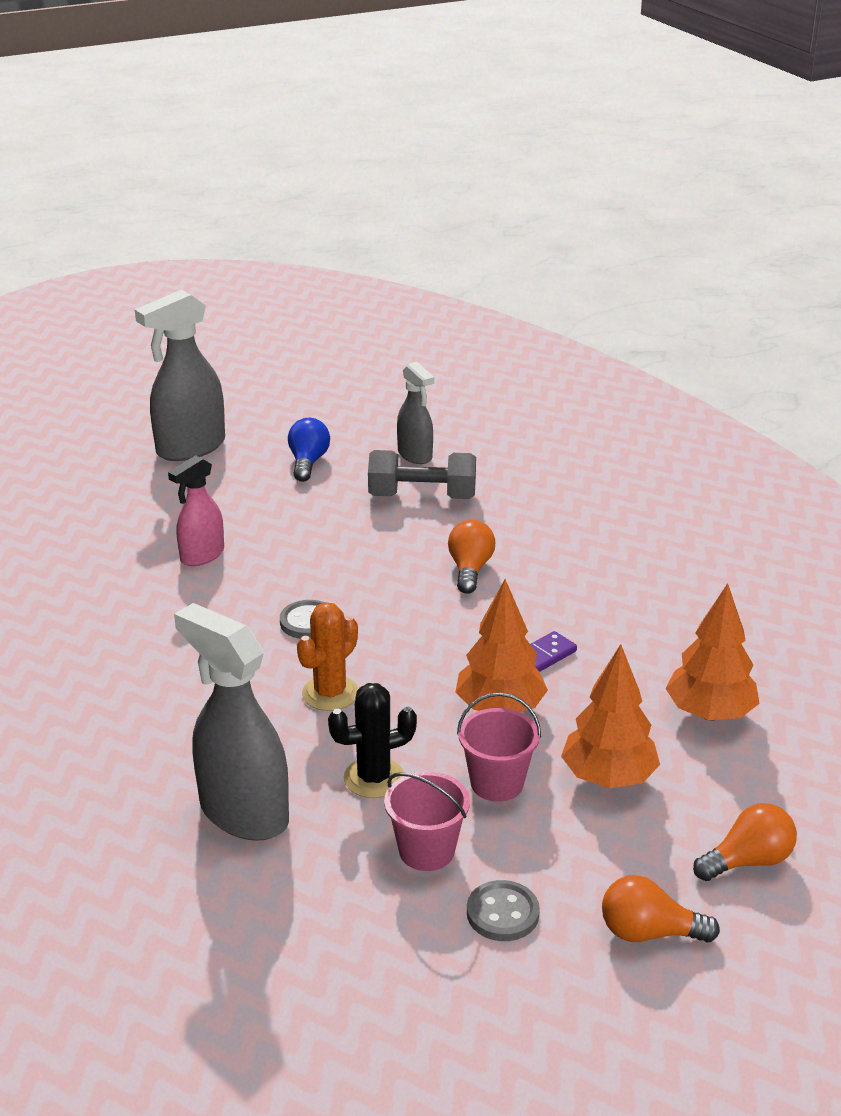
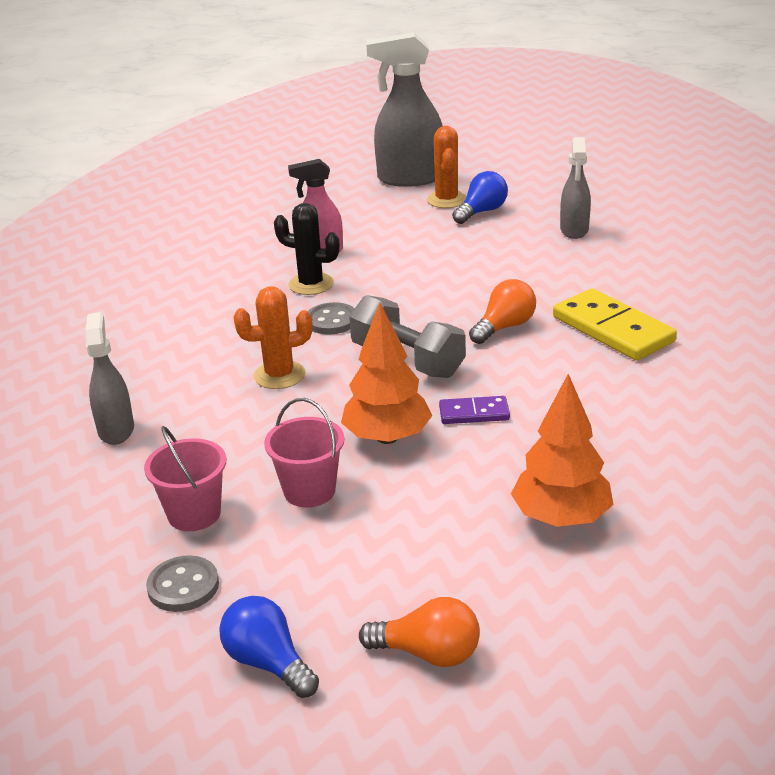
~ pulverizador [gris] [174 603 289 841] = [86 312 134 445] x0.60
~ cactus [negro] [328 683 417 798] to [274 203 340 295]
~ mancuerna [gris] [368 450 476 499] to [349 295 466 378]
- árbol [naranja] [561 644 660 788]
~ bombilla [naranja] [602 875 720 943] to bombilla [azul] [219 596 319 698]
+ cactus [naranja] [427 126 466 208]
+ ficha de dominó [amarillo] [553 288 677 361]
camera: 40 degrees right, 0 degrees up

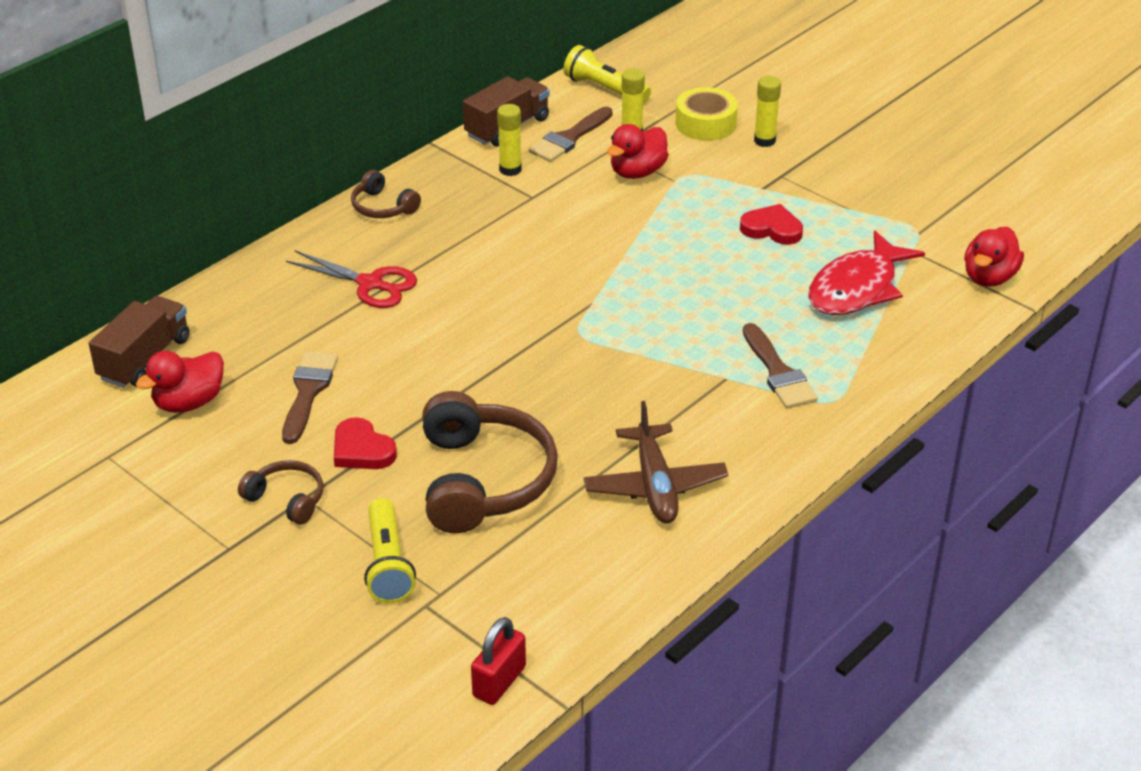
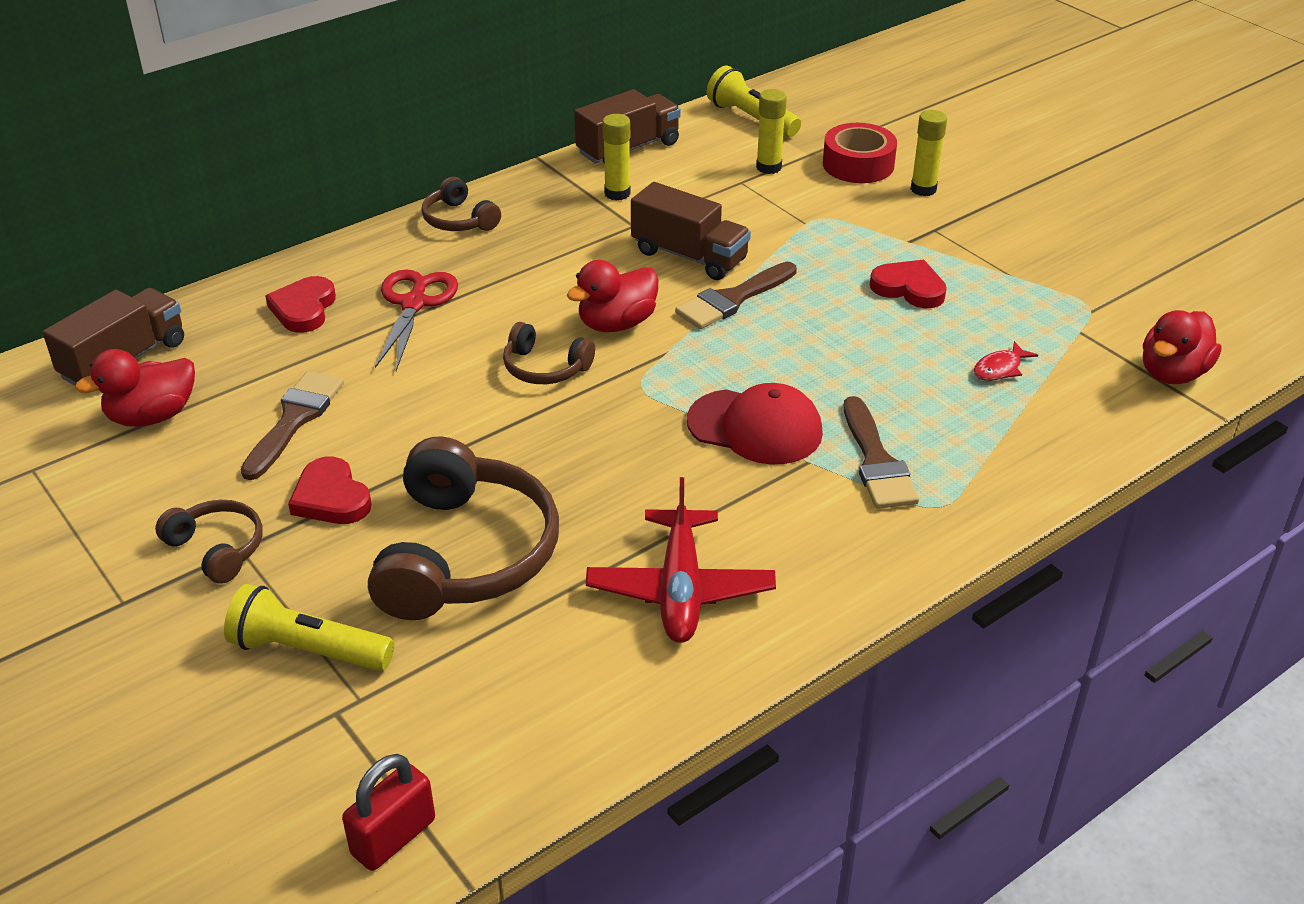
~ tijeras [rojo] [286 251 417 308] = [375 269 458 371] 120 degrees counterclockwise
~ lámpara de mano [amarillo] [364 498 416 603] = [224 584 394 671] 105 degrees clockwise
~ pincel [marrón] [529 107 613 162] to [675 262 797 329]
~ avión [marrón] [584 401 728 523] to avión [rojo] [586 477 776 643]
~ pato [rojo] [607 124 668 179] to [567 260 658 332]
~ cinta adhesiva [amarillo] [675 87 738 141] to cinta adhesiva [rojo] [823 123 897 183]
~ pez [rojo] [808 231 925 315] = [974 341 1038 381] x0.40
+ corazón [rojo] [265 276 336 333]
+ auriculares [marrón] [503 322 595 384]
+ camión [marrón] [631 182 751 280]
+ gorra [rojo] [687 383 823 465]
camera: 10 degrees right, 0 degrees up

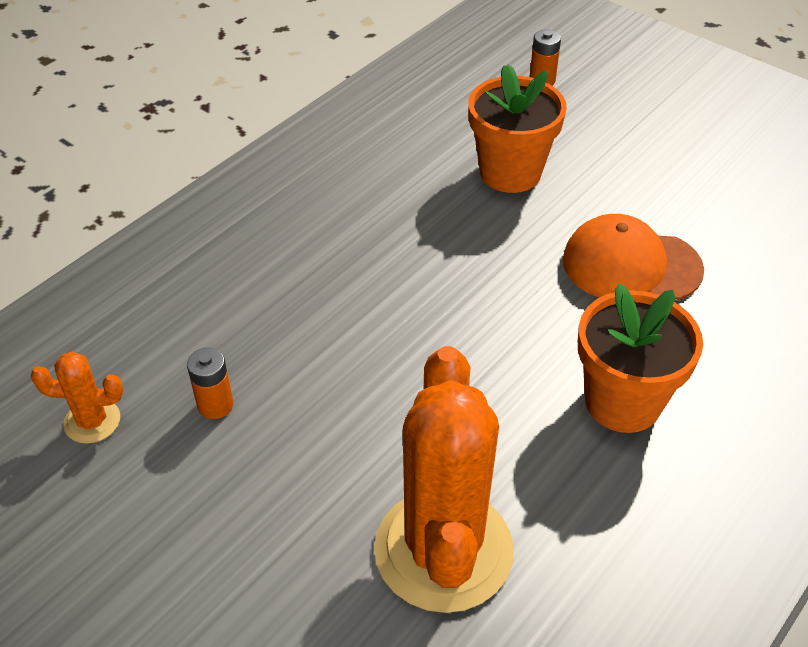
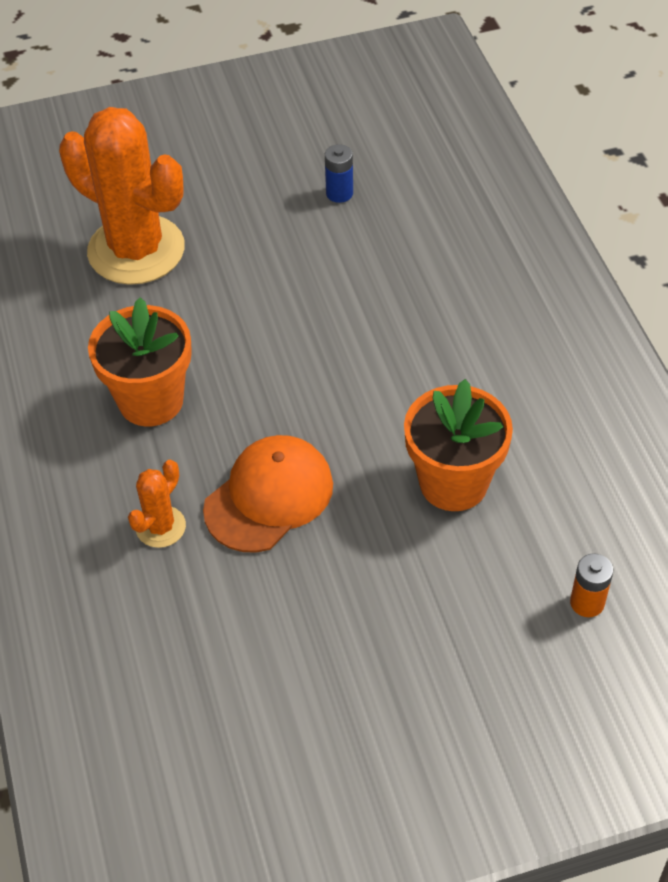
~ cactus [naranja] [31 352 123 444] to [128 460 186 548]
~ pila [naranja] [187 348 233 419] to pila [azul] [325 144 353 203]
camera: 125 degrees right, 5 degrees up

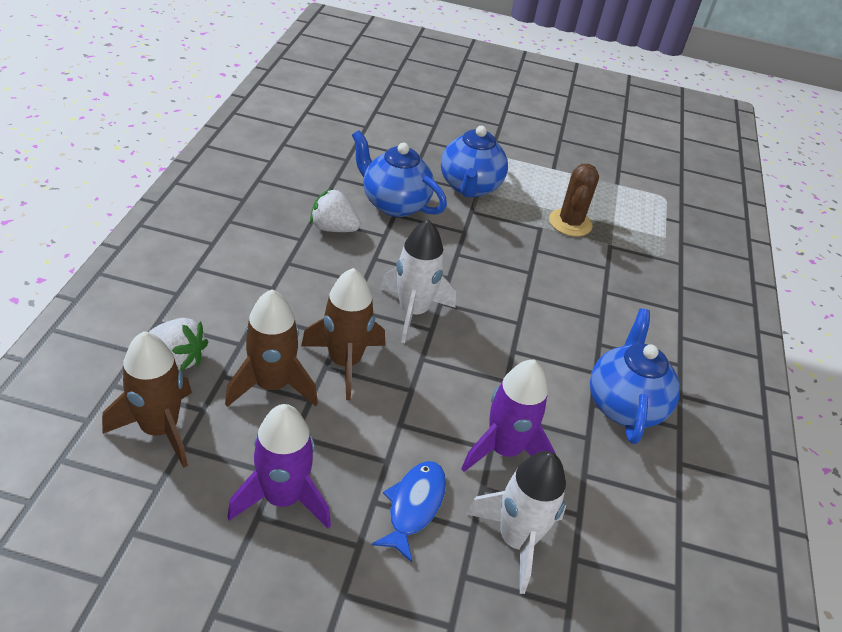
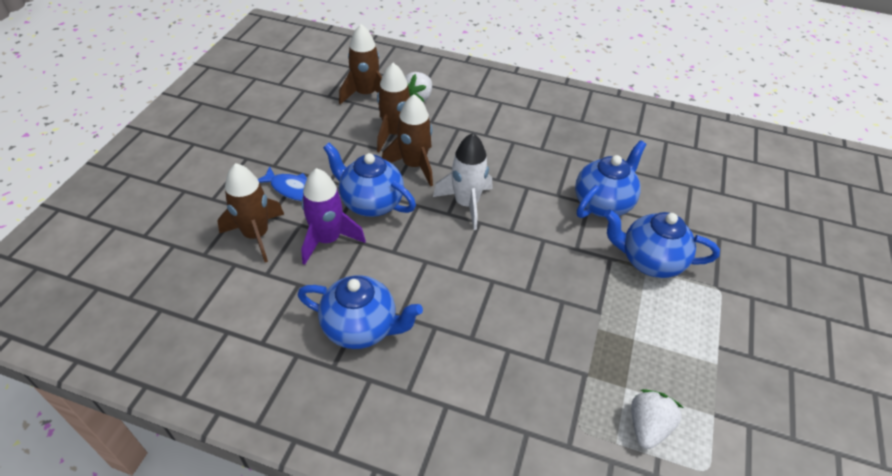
- cohete [morado] [227 404 331 529]
~ fresa [blanco] [310 188 361 232] to [631 389 683 449]
~ cohete [blanco] [466 451 566 594] to cohete [marrón] [218 163 284 262]
- cactus [marrón] [549 164 599 236]
+ tetera [azul] [323 143 416 217]
camera: 100 degrees right, 5 degrees up

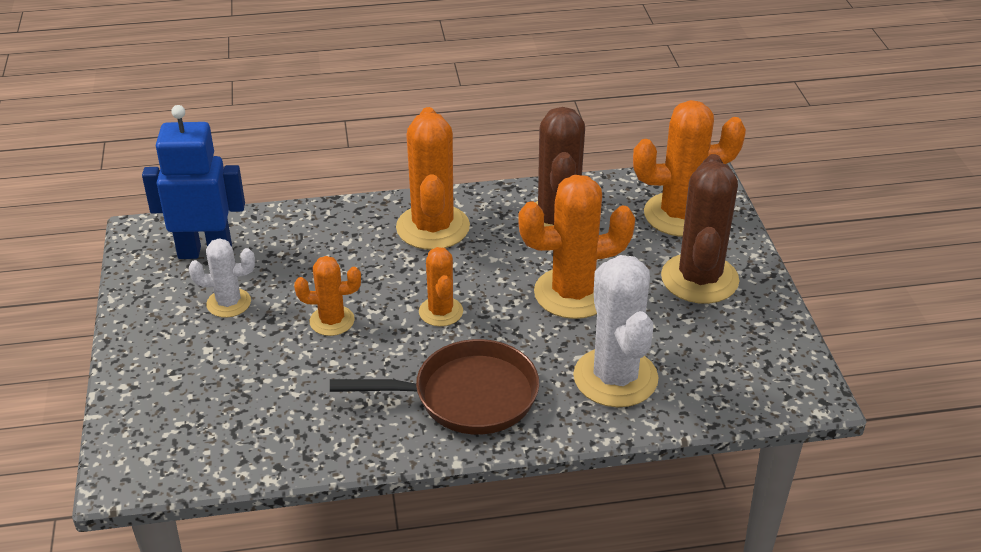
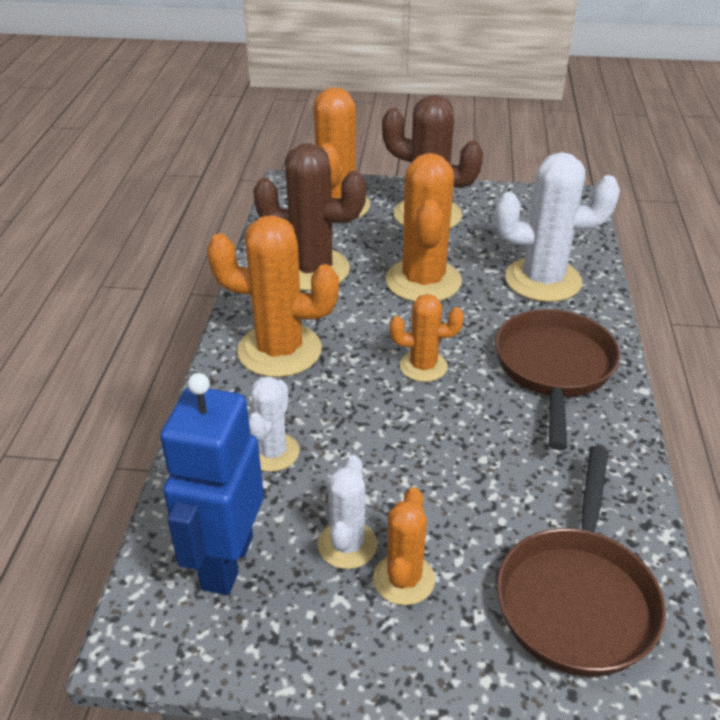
~ cactus [naranja] [294 256 361 336] to [373 487 435 605]
+ cactus [blanco] [248 376 300 472]
+ sartén [marrón] [496 446 666 677]
camera: 75 degrees left, 0 degrees up

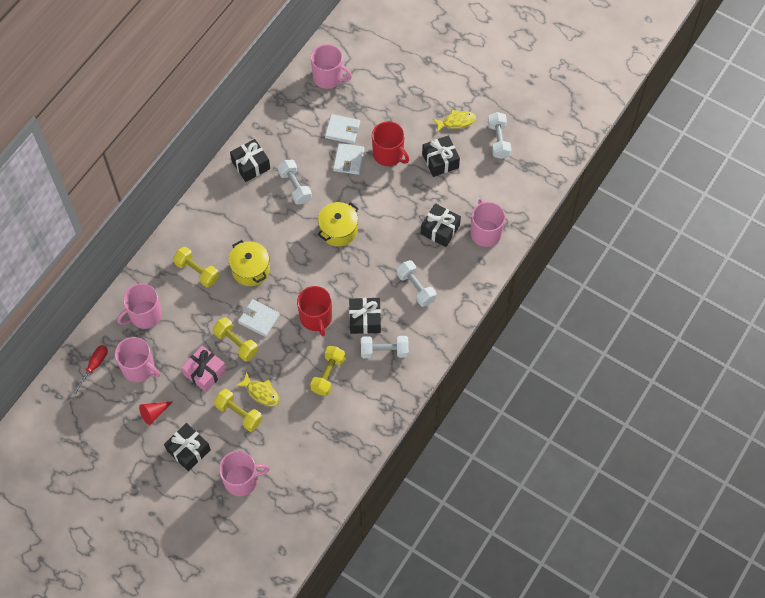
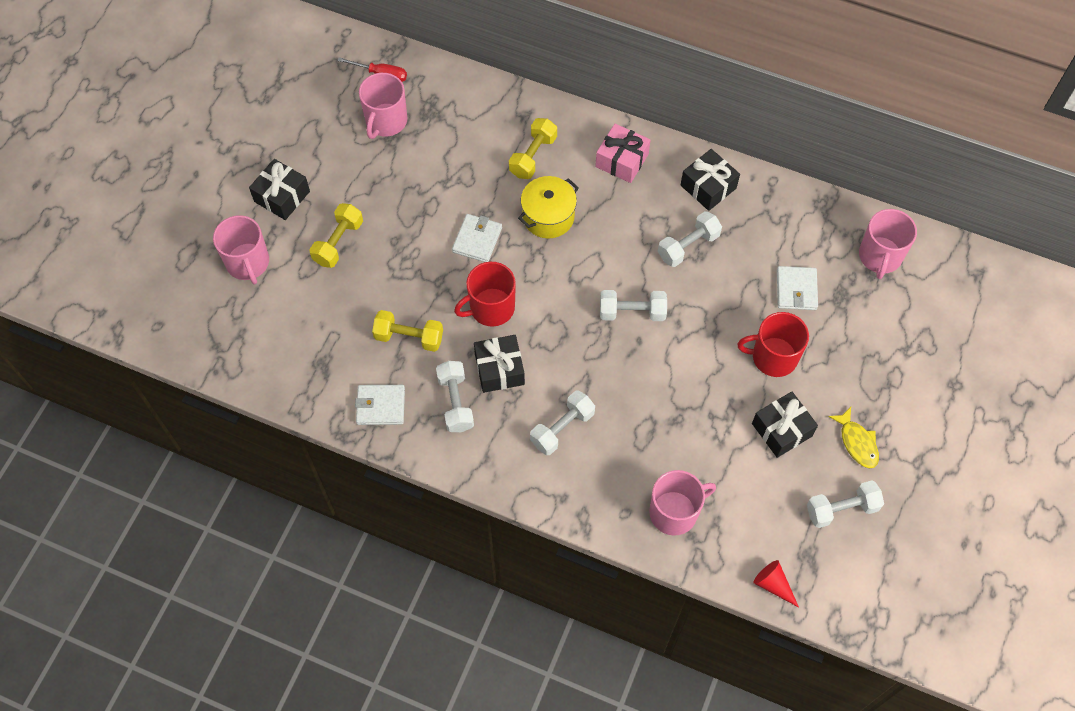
- taza [rosa] [117 283 162 329]
~ cono [rojo] [139 401 173 425] to [753 560 799 607]
~ regalo [rosa] [181 346 227 392] to [595 124 651 183]
- mancuerna [amarillo] [213 317 258 361]
- pez [amarillo] [235 372 279 406]
~ olla [amarillo] [318 202 359 247] to mancuerna [blanco] [600 290 667 321]
~ cartera [blanco] [333 143 365 175] to [355 385 405 425]
~ taza [rojo] [372 121 409 166] = [737 312 809 377] 60 degrees clockwise
- regalo [negro] [421 203 461 247]
camera: 80 degrees right, 0 degrees up

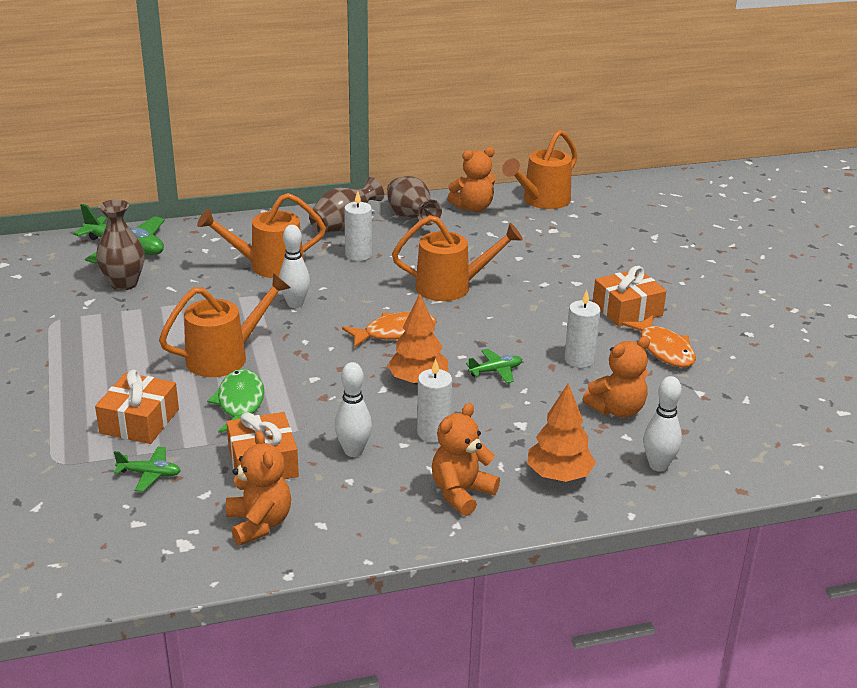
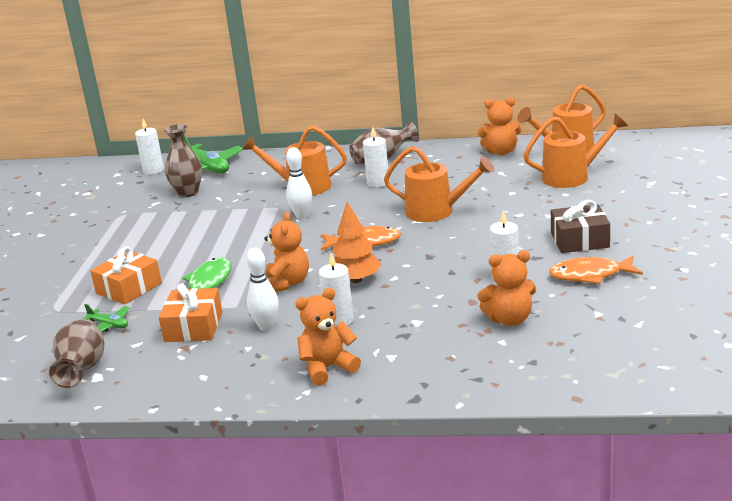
~ regadera [naranja] [159 273 291 377] to [523 114 628 188]
~ osito [naranja] [226 431 291 546] to [264 212 309 292]
~ florero [marrón] [387 176 442 225] to [49 319 104 388]
- avión [verde] [466 349 522 383]
- árbol [naranja] [527 383 596 482]
~ regalo [naranja] [593 266 666 326] to regalo [marrón] [551 200 610 253]
~ pez [naranja] [622 315 696 367] = [549 256 643 284] 90 degrees clockwise
- bolo [blanco] [643 376 682 472]
+ vela [blanco] [135 119 164 174]
camera: 25 degrees right, 5 degrees down

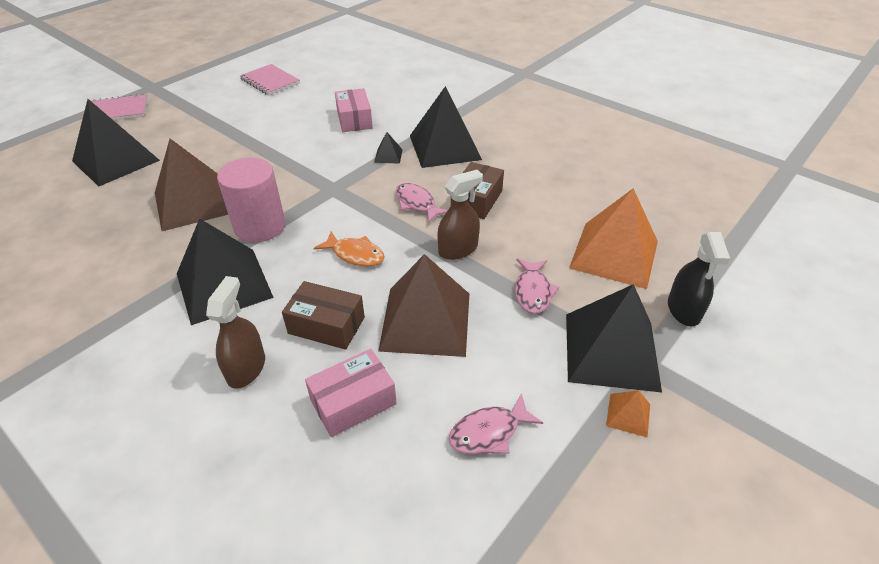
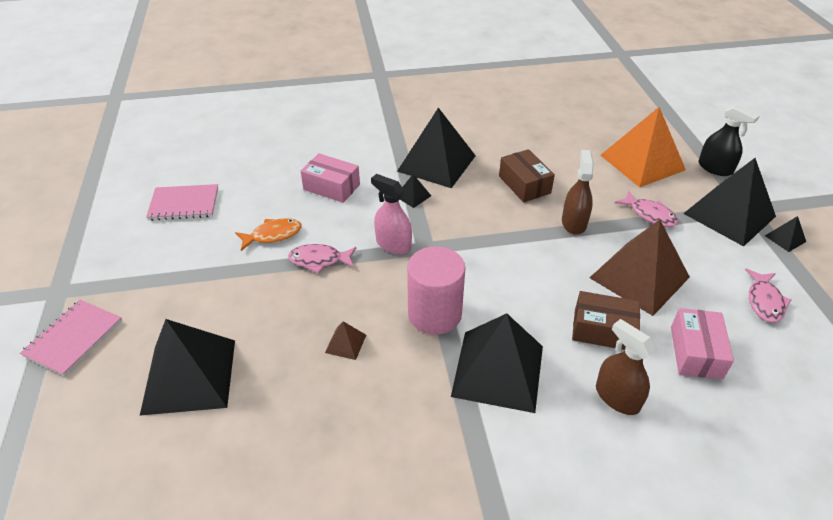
~ pirámide [marrón] [155 139 228 231] = [325 321 366 360] x0.41
~ caja [marrón] [282 281 365 350] = [572 291 640 350] 45 degrees clockwise
~ pez [naranja] [314 232 385 267] to [235 218 302 251]
~ pez [rosa] [396 183 448 223] to [288 244 356 274]
~ pirámide [naranja] [606 390 650 437] to pirámide [negro] [765 216 806 252]
+ pulverizador [rosa] [371 174 412 254]
camera: 50 degrees left, 0 degrees up

